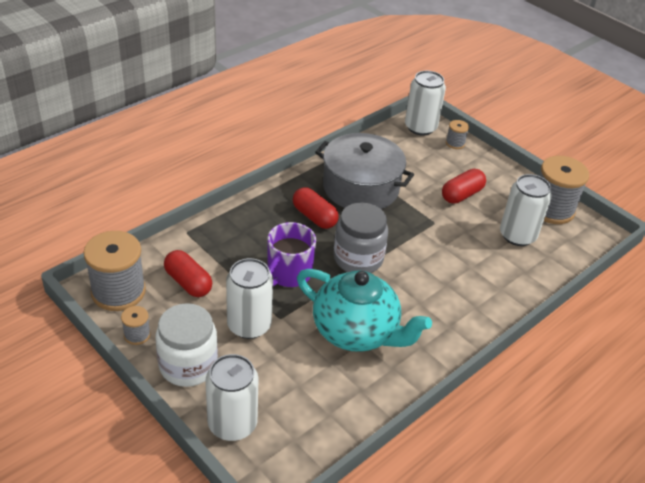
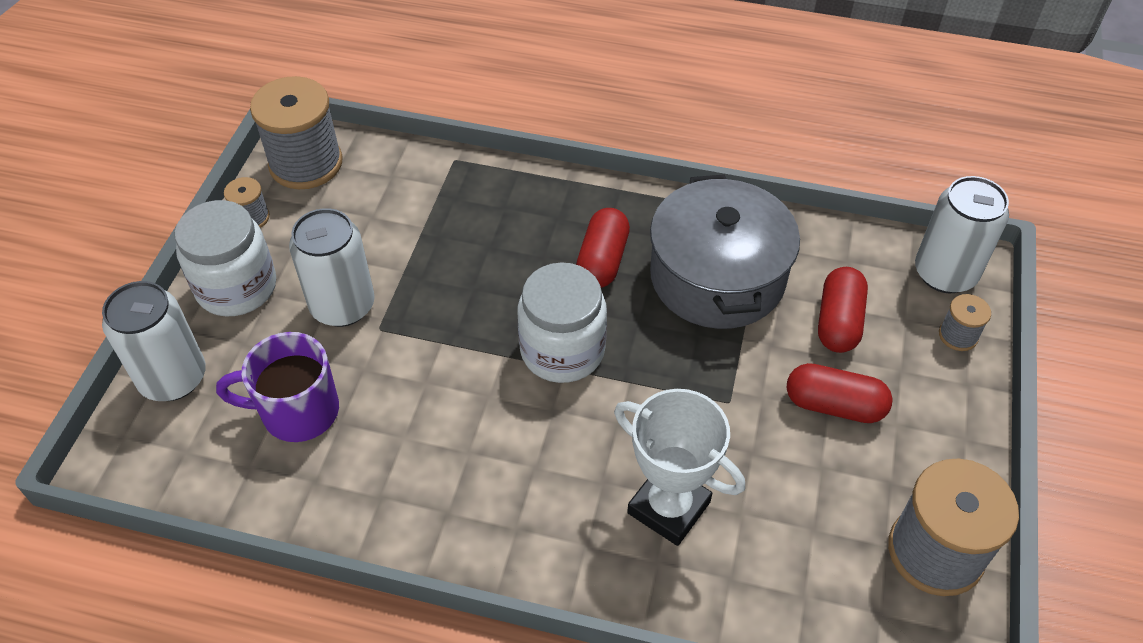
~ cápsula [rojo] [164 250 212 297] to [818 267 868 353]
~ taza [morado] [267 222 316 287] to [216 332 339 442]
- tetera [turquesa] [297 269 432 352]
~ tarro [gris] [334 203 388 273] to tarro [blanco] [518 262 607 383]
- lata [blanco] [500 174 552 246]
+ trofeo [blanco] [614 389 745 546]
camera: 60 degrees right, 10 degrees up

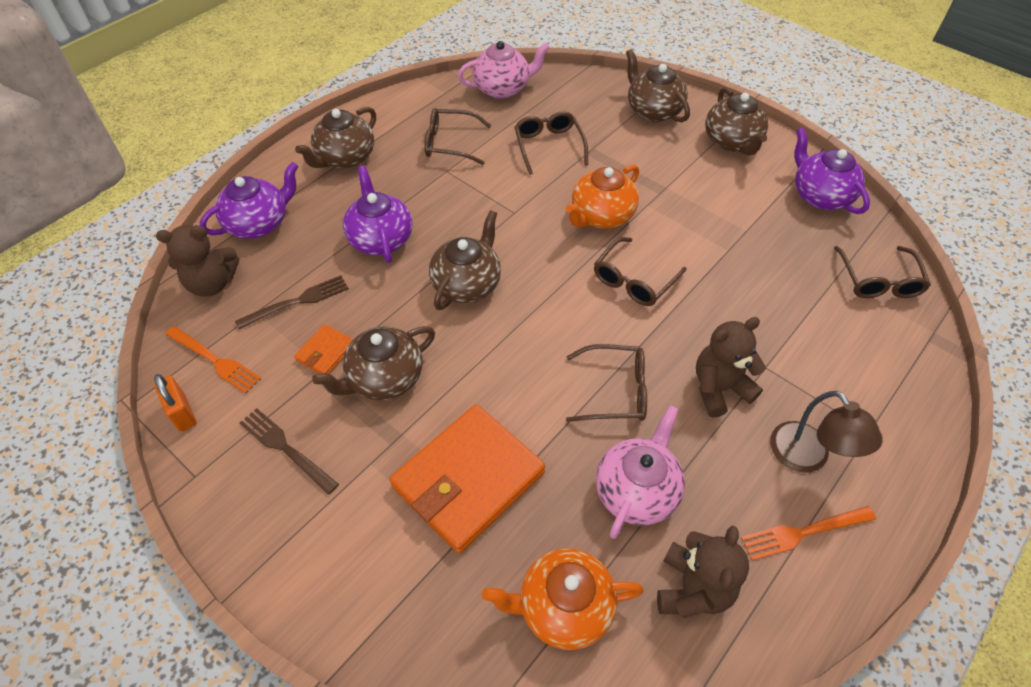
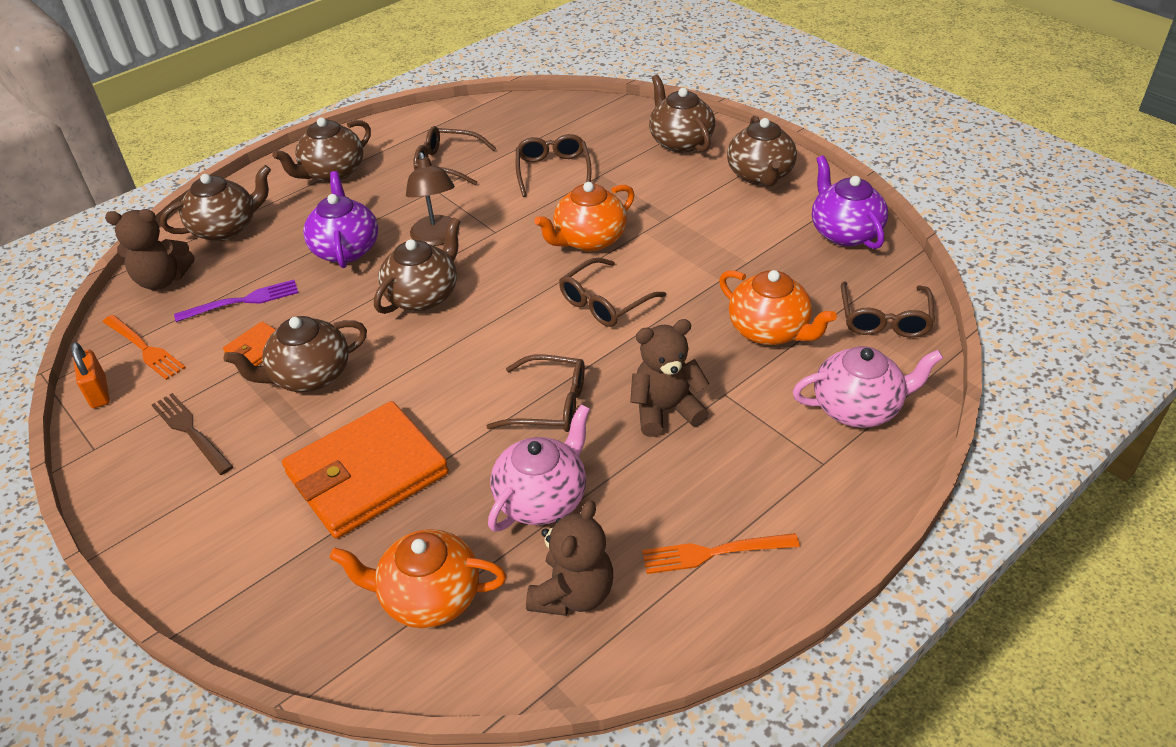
~ tetera [morado] [200 162 298 239] to tetera [marrón] [160 165 271 241]
~ tenedor [marrón] [235 275 349 329] to tenedor [morado] [174 280 298 322]
~ tetera [rosa] [458 41 550 99] to [793 346 943 428]
~ lámpara [marrón] [770 391 883 472] to [406 152 460 246]
+ tetera [naranja] [719 270 837 345]
camera: 10 degrees right, 10 degrees down

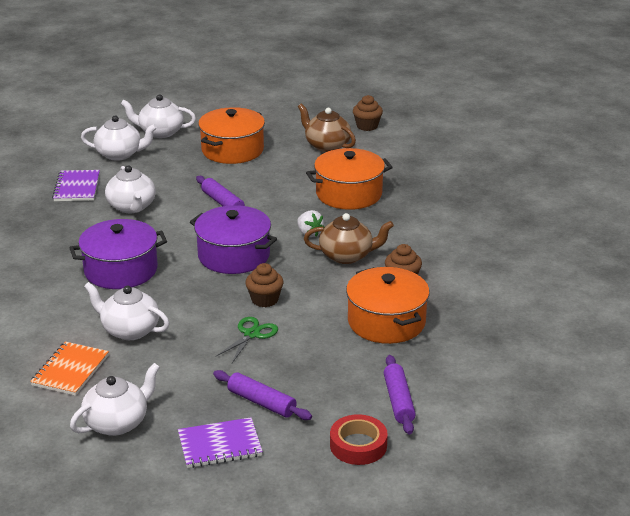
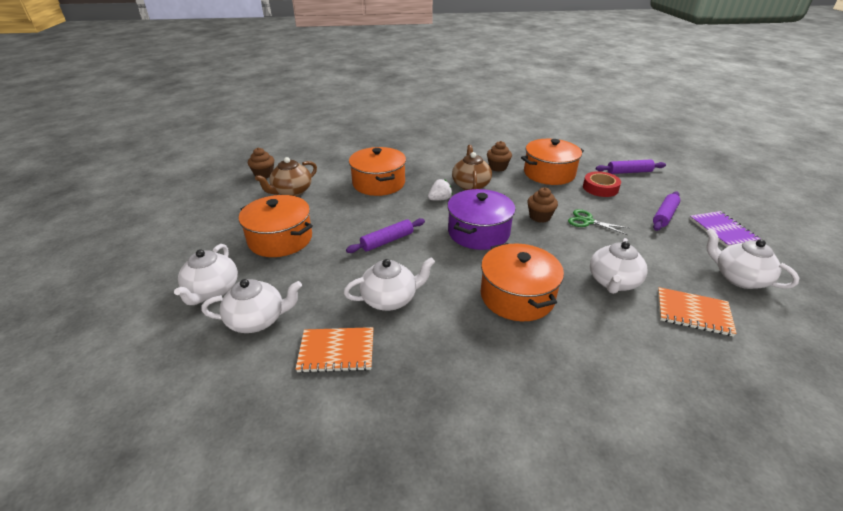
~ cuaderno [morado] [52 170 100 201] to cuaderno [naranja] [296 327 374 373]
~ olla [morado] [69 219 167 289] to olla [naranja] [481 243 564 321]
~ tetera [blanco] [81 116 157 161] = [201 279 302 333] 75 degrees clockwise
~ cinta adhesiva [rojo] [330 414 388 465] to [583 171 621 197]
camera: 90 degrees left, 5 degrees up

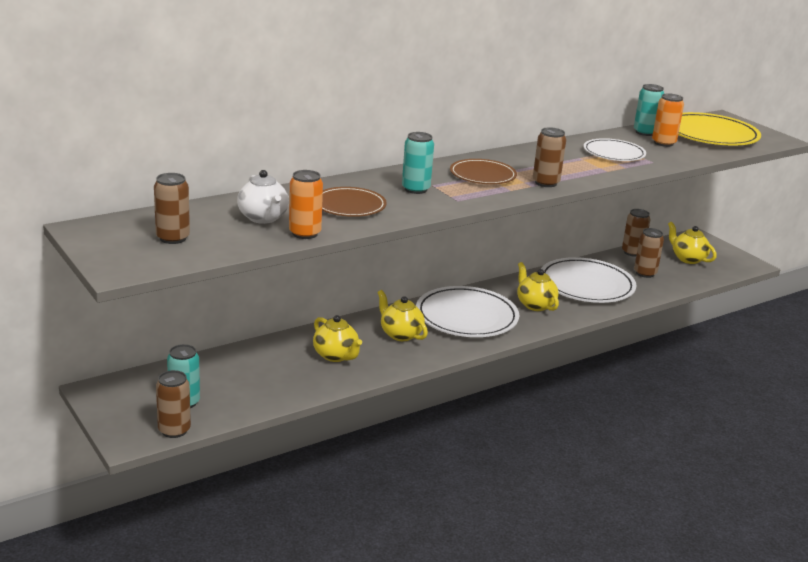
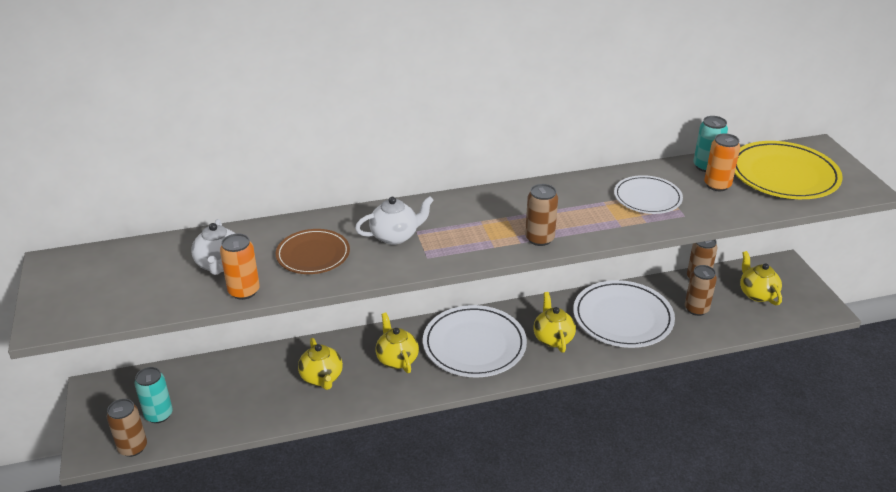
- lata [marrón] [154 173 190 244]
~ lata [turquesa] [402 132 434 194] to tetera [blanco] [355 196 434 245]
- plato [marrón] [450 159 517 184]
camera: 20 degrees right, 10 degrees up

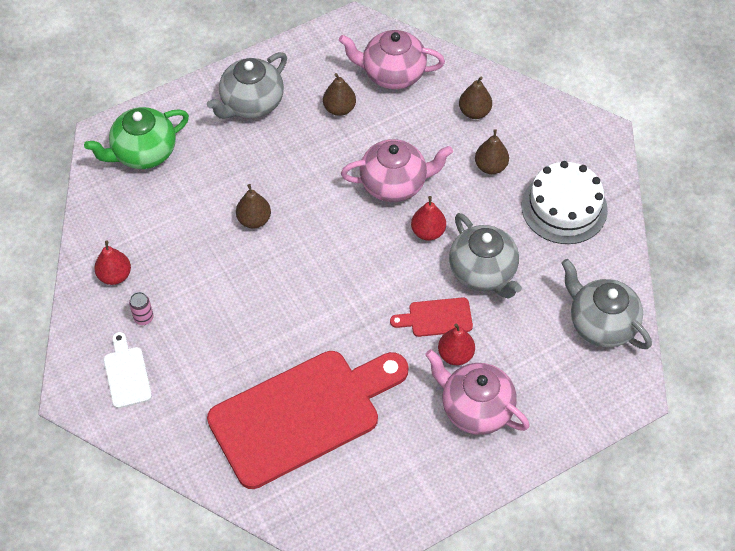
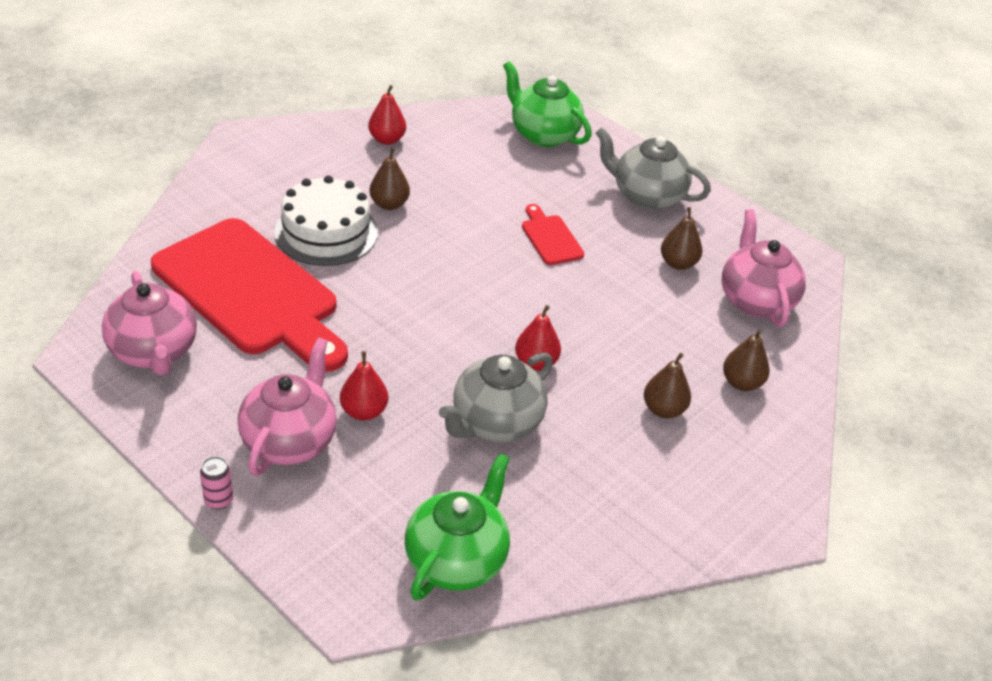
- tabla de cortar [blanco] [104 332 152 408]
~ lata [rosa] [129 292 153 325] to [200 456 233 510]
~ pera [marrón] [236 184 271 228] to [369 147 410 210]
~ tetera [rosa] [341 139 453 202] to [102 271 197 375]
~ tabla de cortar [rojo] [390 297 473 337] to [522 204 584 265]
~ tarta [blanco] [522 161 608 244] to [274 175 378 266]
~ tetera [gris] [562 259 652 349] to tetera [verde] [405 453 510 600]
camera: 70 degrees right, 15 degrees down

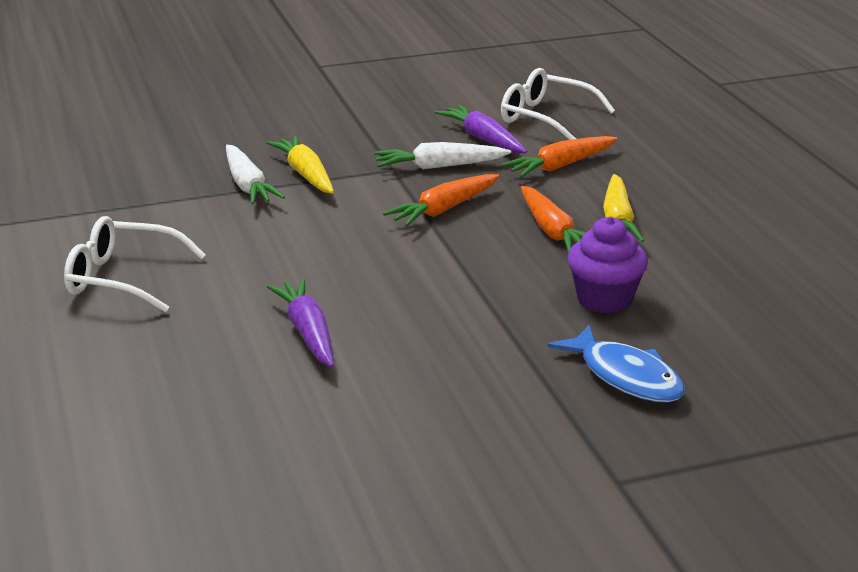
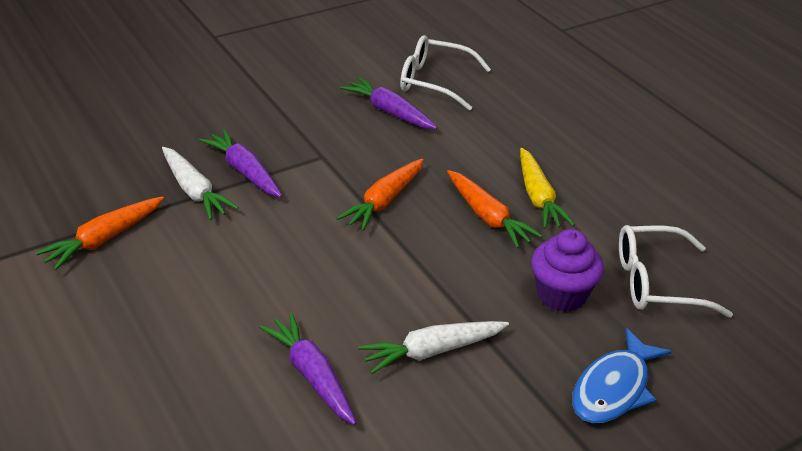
~ gafas [blanco] [64 216 206 312] to [619 225 733 318]
~ zanahoria [amarillo] [266 136 334 193] to zanahoria [morado] [199 129 282 197]
~ zanahoria [blanco] [374 142 511 169] to [359 321 509 374]
~ zanahoria [naranja] [501 136 617 177] to [36 196 164 270]
~ pez [azul] [548 325 685 403] = [572 328 672 423] 90 degrees clockwise
camera: 15 degrees left, 10 degrees up

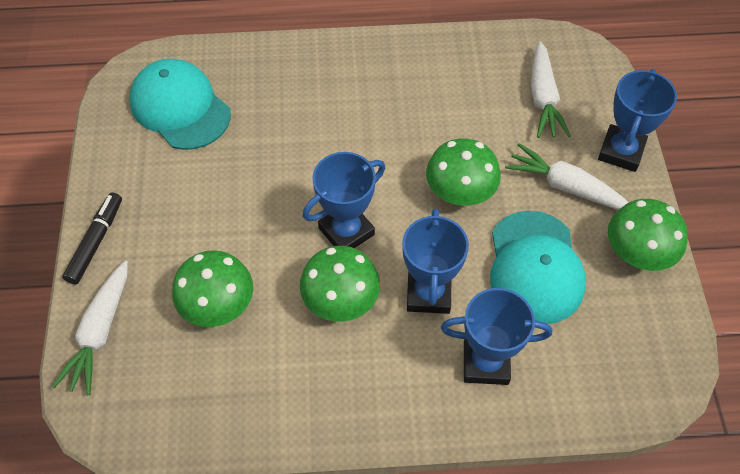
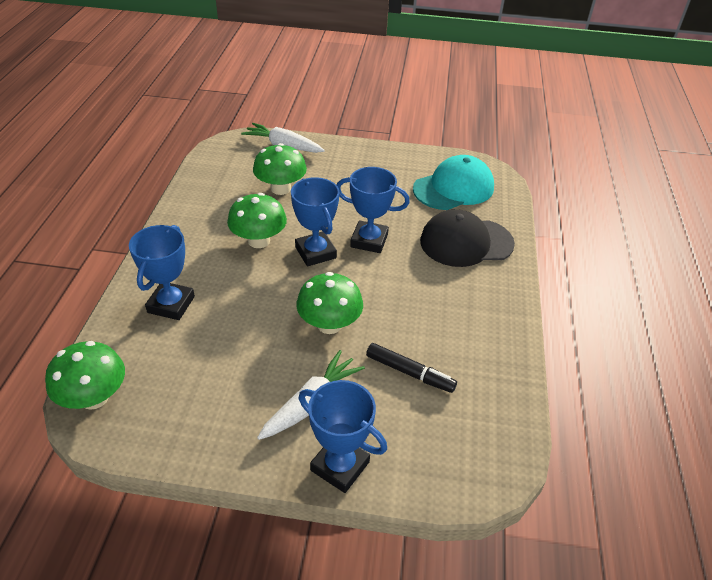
~ rotulador [negro] [62 192 122 285] to [366 343 457 393]
~ trofeo [azul] [402 208 469 314] to [337 167 410 253]
- gorra [turquesa] [490 211 586 324]
- zanahoria [blanco] [531 41 571 138]
~ seta [verde] [608 199 688 271] to [45 341 125 410]
+ gorra [negro] [420 209 515 267]
camera: 100 degrees right, 15 degrees down

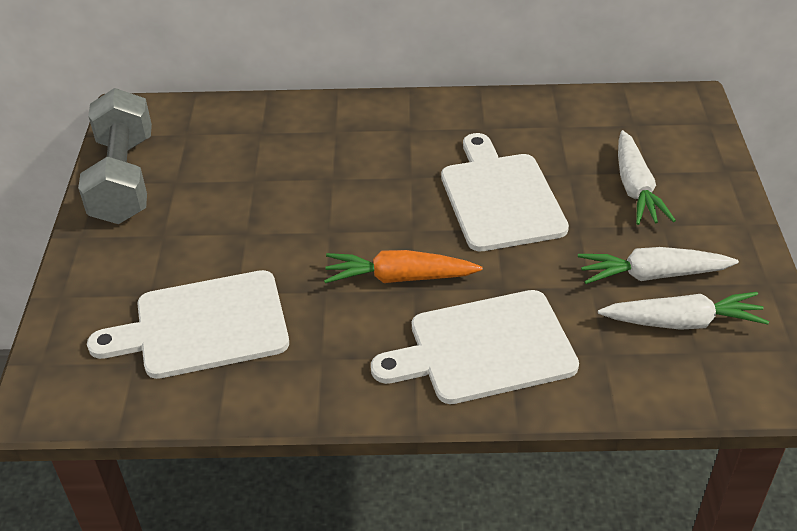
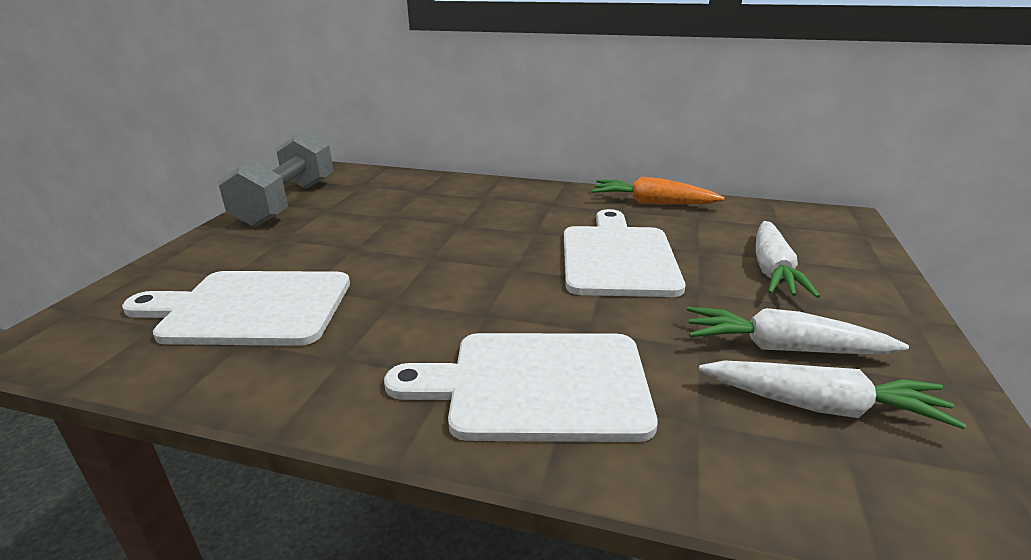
~ zanahoria [naranja] [324 250 483 283] to [592 177 725 205]
camera: 15 degrees right, 15 degrees down

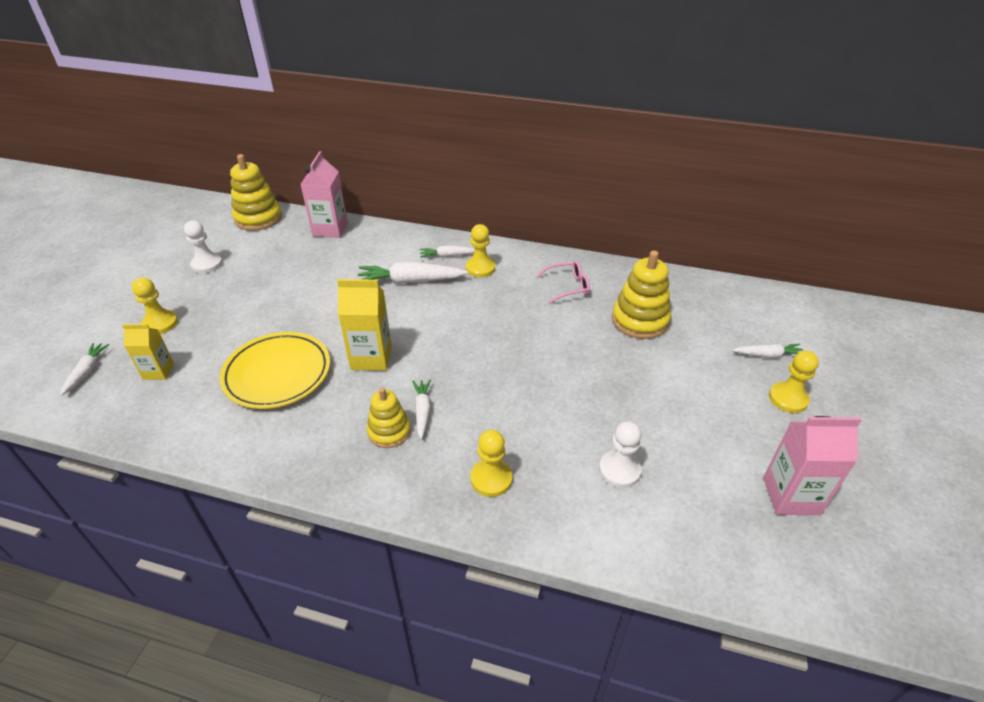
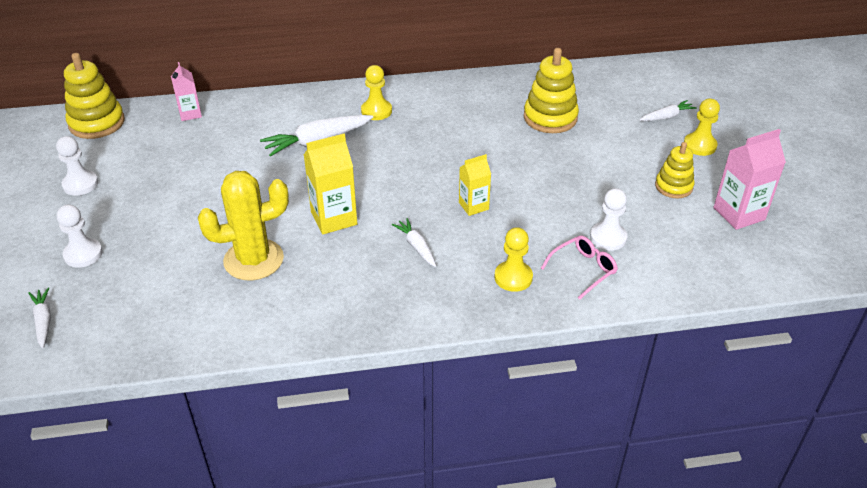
~ cartón de leche [amarillo] [122 324 174 380] to [459 154 491 216]
~ peón [amarillo] [132 277 178 334] to peón [blanco] [57 205 103 268]
~ plato [amarillo] [219 332 330 409] to cactus [amarillo] [198 171 289 281]
~ cartón de leche [rosa] [300 151 348 238] = [171 62 202 121] x0.63
~ juguete apilable [amarillo] [367 387 411 448] to [655 142 695 198]
- zanahoria [blanco] [420 245 475 258]
~ gafas [rosa] [536 261 590 304] to [541 236 618 300]
camera: 25 degrees left, 0 degrees up

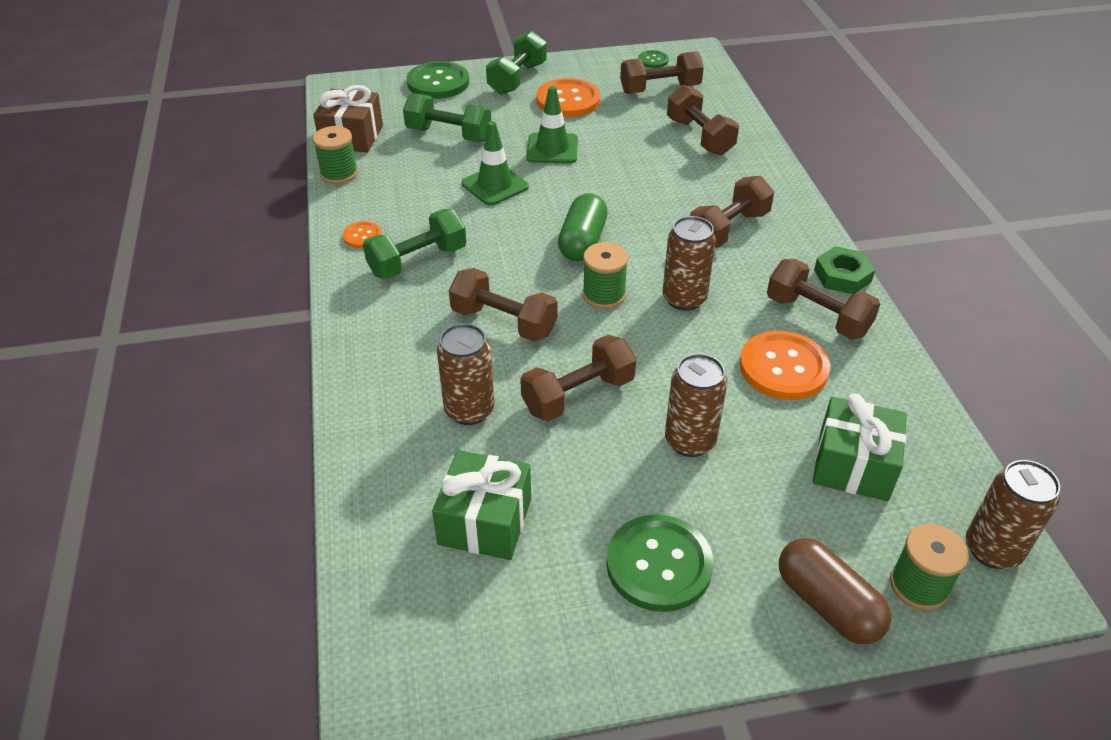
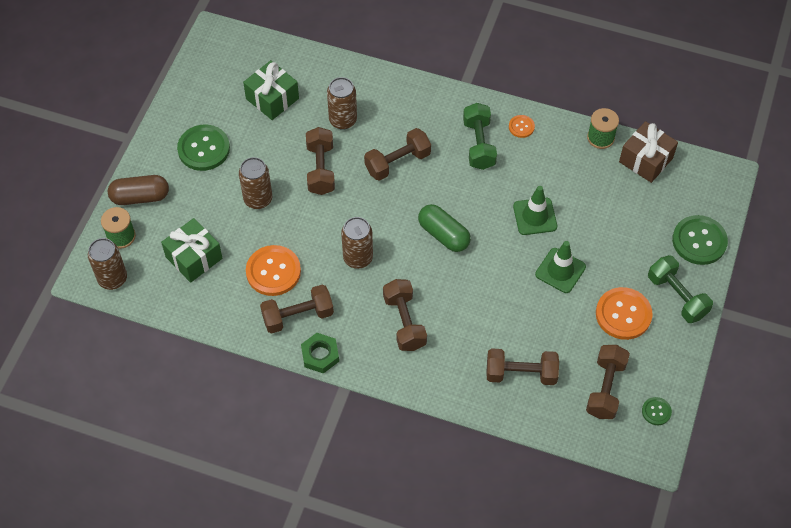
- mancuerna [verde] [403 93 491 142]
- carrete [verde] [583 242 628 309]
camera: 120 degrees right, 15 degrees up

